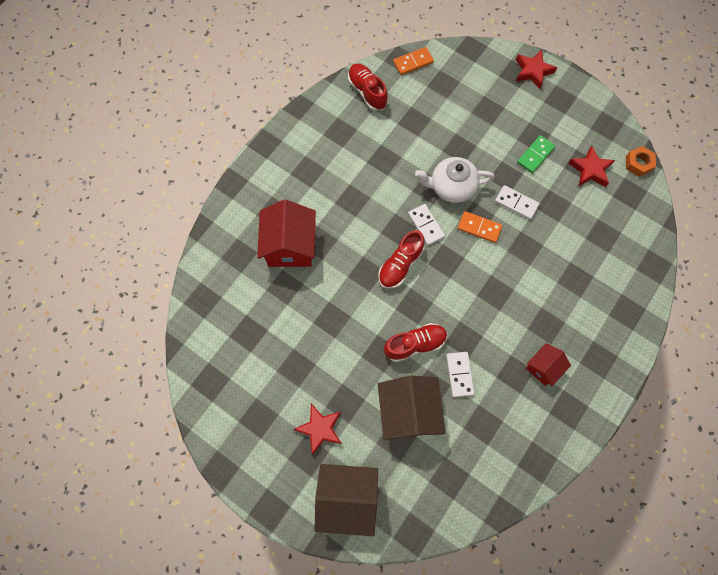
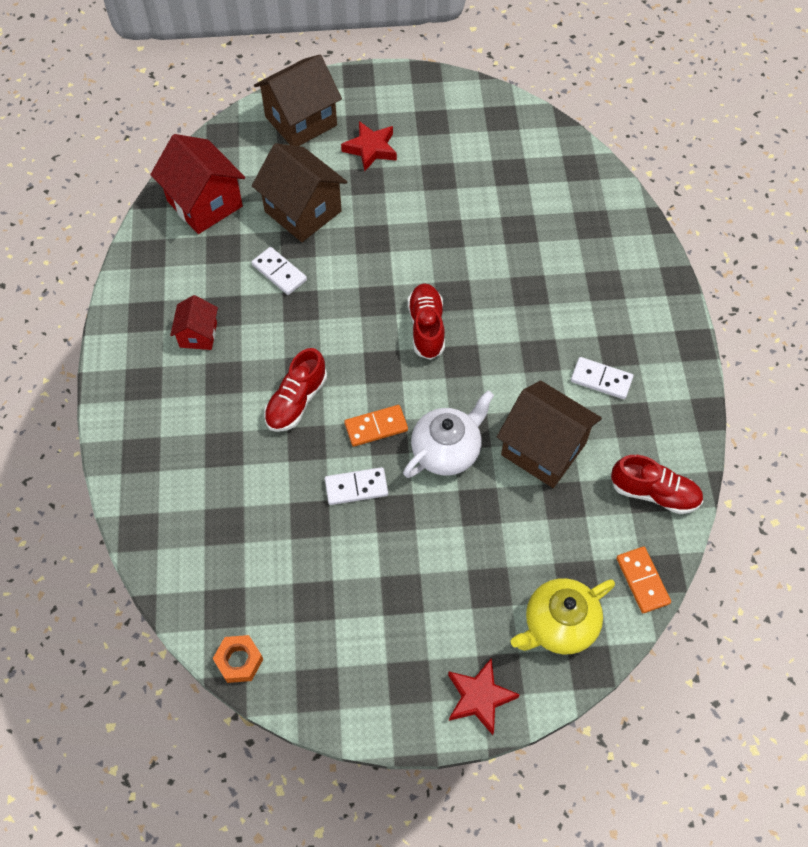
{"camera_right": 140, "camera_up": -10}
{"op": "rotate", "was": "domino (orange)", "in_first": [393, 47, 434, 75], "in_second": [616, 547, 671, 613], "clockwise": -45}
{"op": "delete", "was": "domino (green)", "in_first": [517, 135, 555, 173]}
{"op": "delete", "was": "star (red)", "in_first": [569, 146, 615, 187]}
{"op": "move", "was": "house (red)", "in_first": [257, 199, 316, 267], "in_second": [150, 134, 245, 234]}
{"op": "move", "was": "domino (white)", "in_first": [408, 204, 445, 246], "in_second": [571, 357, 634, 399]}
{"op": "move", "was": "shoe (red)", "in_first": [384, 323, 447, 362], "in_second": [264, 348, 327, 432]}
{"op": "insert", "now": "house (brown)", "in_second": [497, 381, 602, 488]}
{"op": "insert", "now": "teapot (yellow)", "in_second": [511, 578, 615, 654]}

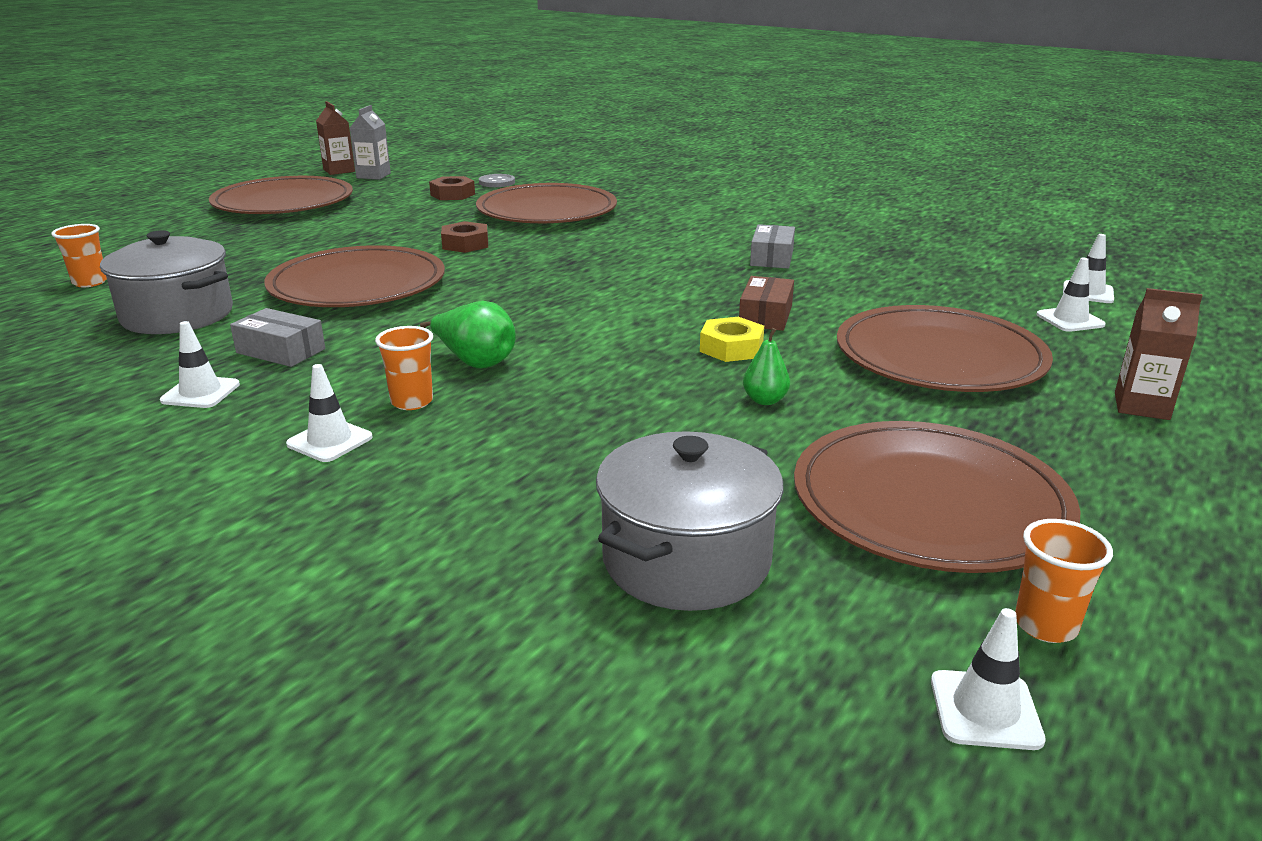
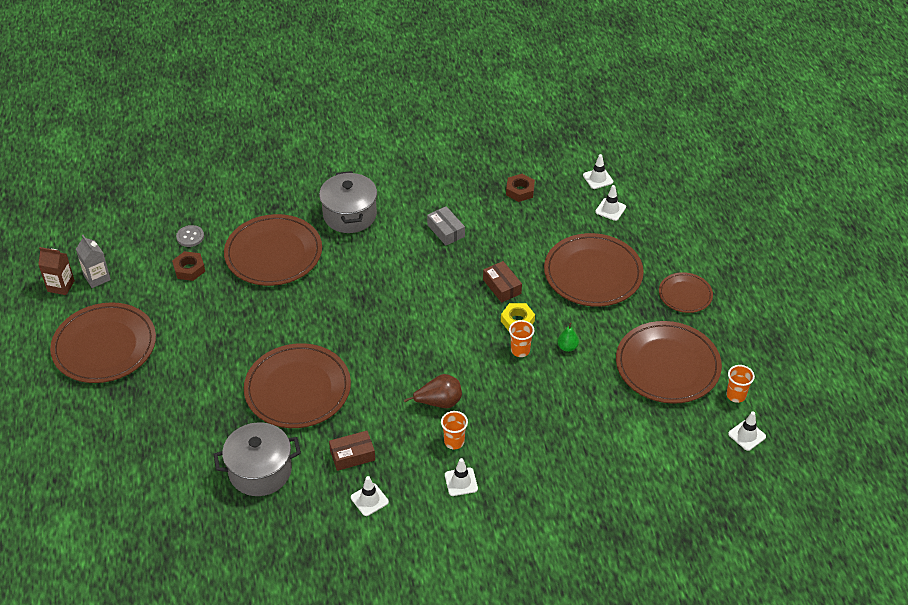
{"camera_right": -45, "camera_up": 20}
{"op": "move", "was": "nut (brown)", "in_first": [441, 221, 488, 253], "in_second": [506, 174, 535, 202]}
{"op": "move", "was": "cup (orange)", "in_first": [52, 224, 107, 287], "in_second": [509, 320, 534, 357]}
{"op": "delete", "was": "carton (brown)", "in_first": [1115, 288, 1203, 420]}
{"op": "recolor", "was": "pear (green)", "now": "pear (brown)", "in_first": [420, 301, 516, 369], "in_second": [404, 374, 462, 408]}
{"op": "recolor", "was": "box (grey)", "now": "box (brown)", "in_first": [230, 308, 325, 367], "in_second": [329, 431, 375, 471]}
{"op": "move", "was": "pot (grey)", "in_first": [596, 431, 784, 611], "in_second": [319, 171, 377, 233]}
{"op": "insert", "now": "plate (brown)", "in_second": [659, 272, 713, 313]}

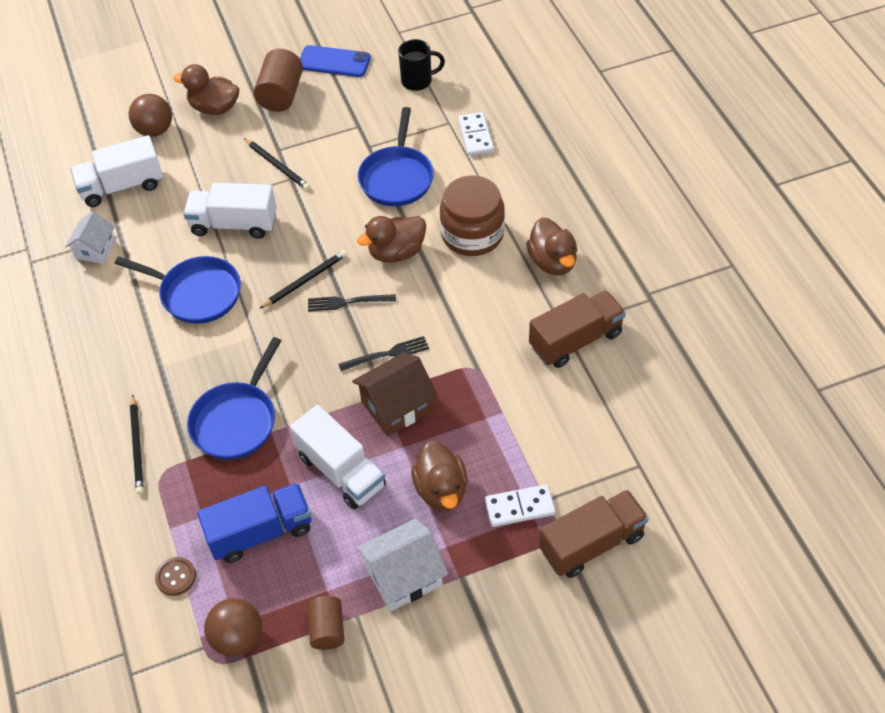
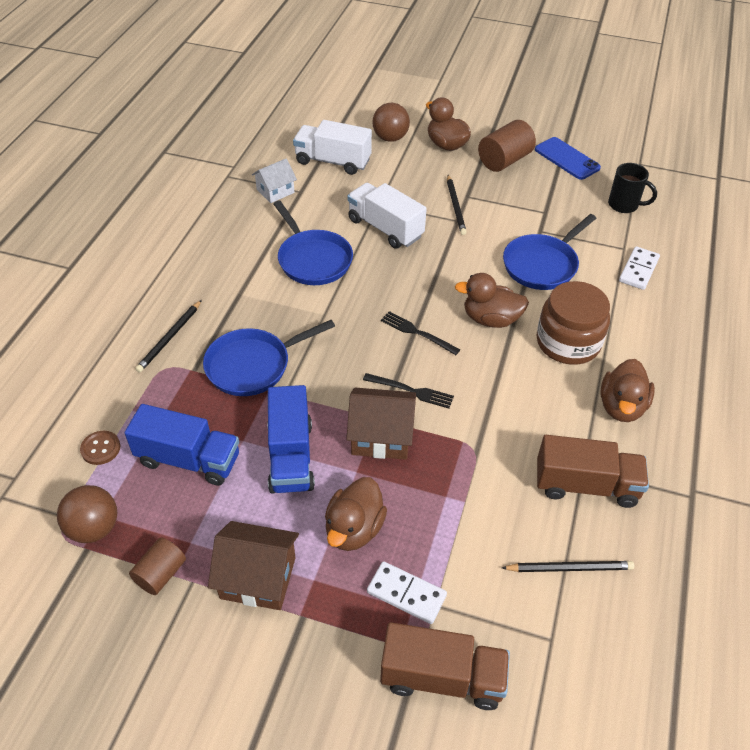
{"camera_right": 35, "camera_up": -5}
{"op": "move", "was": "pencil (black)", "in_first": [259, 250, 347, 309], "in_second": [502, 561, 634, 572]}
{"op": "recolor", "was": "truck (white)", "now": "truck (blue)", "in_first": [290, 405, 386, 509], "in_second": [267, 385, 315, 494]}
{"op": "recolor", "was": "house (white)", "now": "house (brown)", "in_first": [357, 518, 448, 612], "in_second": [208, 521, 299, 610]}

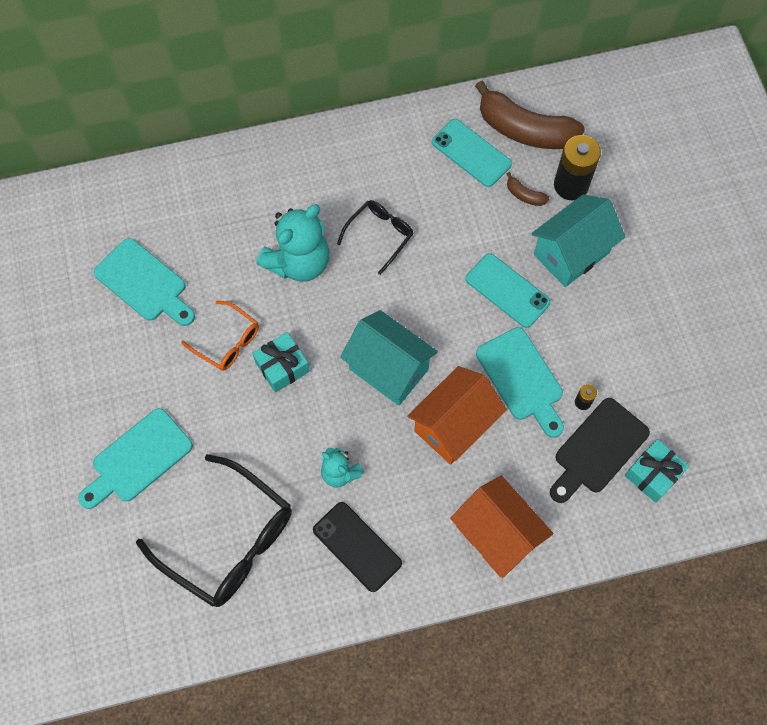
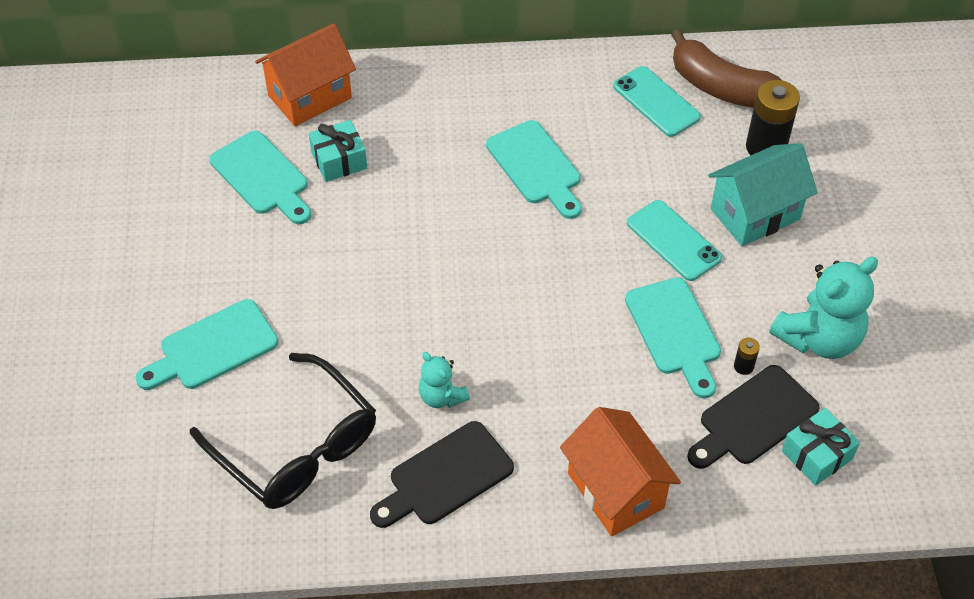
{"camera_right": 10, "camera_up": -15}
{"op": "delete", "was": "banana (brown)", "in_first": [507, 172, 549, 206]}
{"op": "replace", "was": "glasses (black)", "now": "cutting board (turquoise)", "in_first": [337, 200, 414, 275], "in_second": [486, 120, 582, 219]}
{"op": "move", "was": "teddy bear (turquoise)", "in_first": [256, 204, 329, 282], "in_second": [769, 257, 878, 359]}
{"op": "delete", "was": "glasses (orange)", "in_first": [181, 301, 259, 371]}
{"op": "delete", "was": "house (turquoise)", "in_first": [340, 310, 438, 406]}
{"op": "move", "was": "gift (turquoise)", "in_first": [252, 332, 310, 393], "in_second": [309, 120, 367, 182]}
{"op": "move", "was": "house (orange)", "in_first": [407, 366, 507, 465], "in_second": [255, 23, 356, 126]}
{"op": "replace", "was": "phone (black)", "now": "cutting board (black)", "in_first": [313, 502, 402, 592], "in_second": [370, 421, 514, 528]}

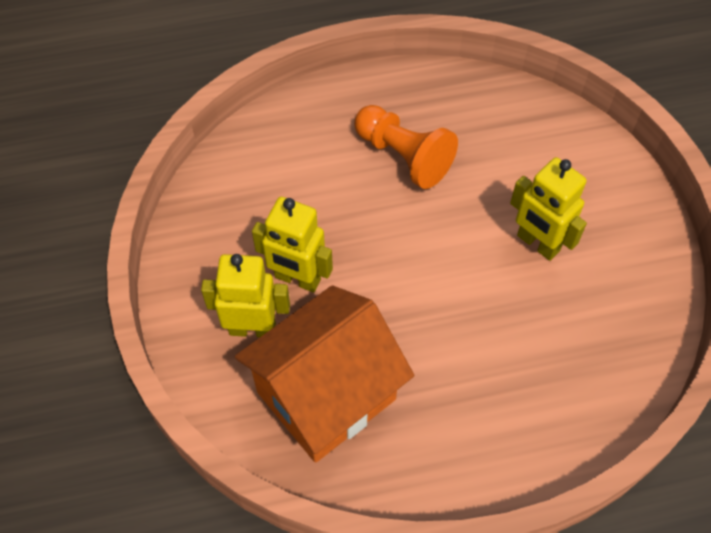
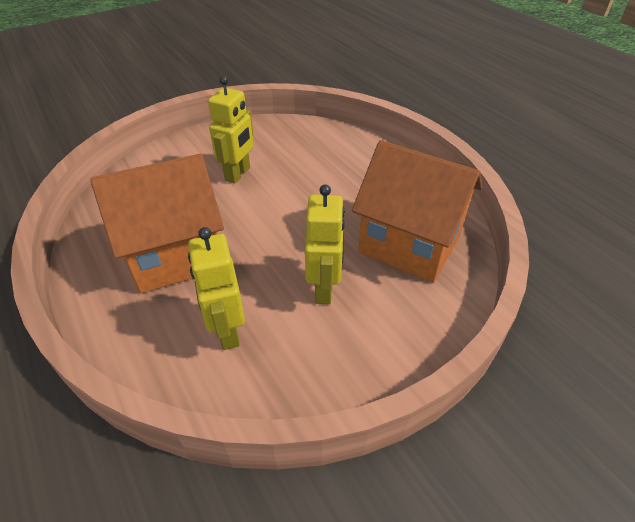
{"camera_right": -110, "camera_up": -15}
{"op": "replace", "was": "pawn (orange)", "now": "house (orange)", "in_first": [354, 105, 458, 189], "in_second": [90, 154, 224, 293]}
{"op": "move", "was": "robot (yellow)", "in_first": [201, 254, 290, 337], "in_second": [188, 227, 245, 350]}

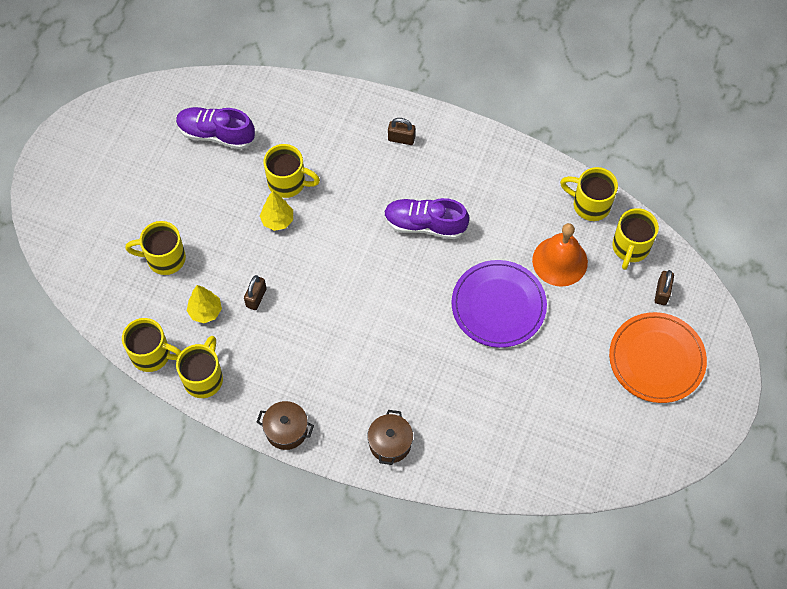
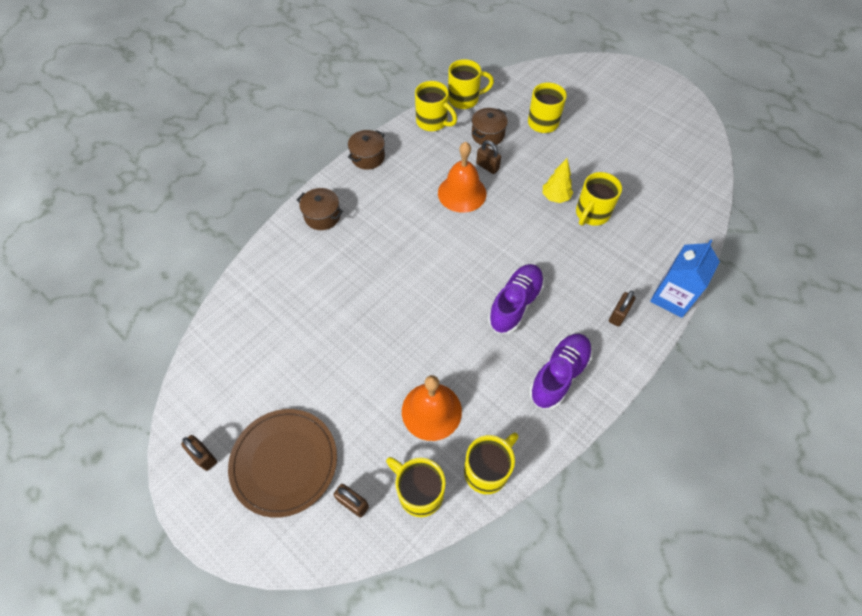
{"camera_right": 110, "camera_up": -5}
{"op": "move", "was": "shoe (purple)", "in_first": [176, 107, 255, 149], "in_second": [529, 334, 592, 410]}
{"op": "delete", "was": "plate (purple)", "in_first": [452, 260, 547, 348]}
{"op": "replace", "was": "tree (yellow)", "now": "pot (brown)", "in_first": [187, 285, 222, 323], "in_second": [472, 108, 508, 146]}
{"op": "recolor", "was": "plate (orange)", "now": "plate (brown)", "in_first": [609, 312, 707, 403], "in_second": [228, 409, 337, 518]}
{"op": "rotate", "was": "mug (yellow)", "in_first": [122, 318, 182, 372], "in_second": [448, 59, 494, 109], "clockwise": -135}
{"op": "insert", "now": "bell (orange)", "in_second": [438, 142, 486, 213]}
{"op": "insert", "now": "carton (blue)", "in_second": [650, 239, 720, 318]}
{"op": "insert", "now": "padlock (brown)", "in_second": [181, 435, 217, 471]}

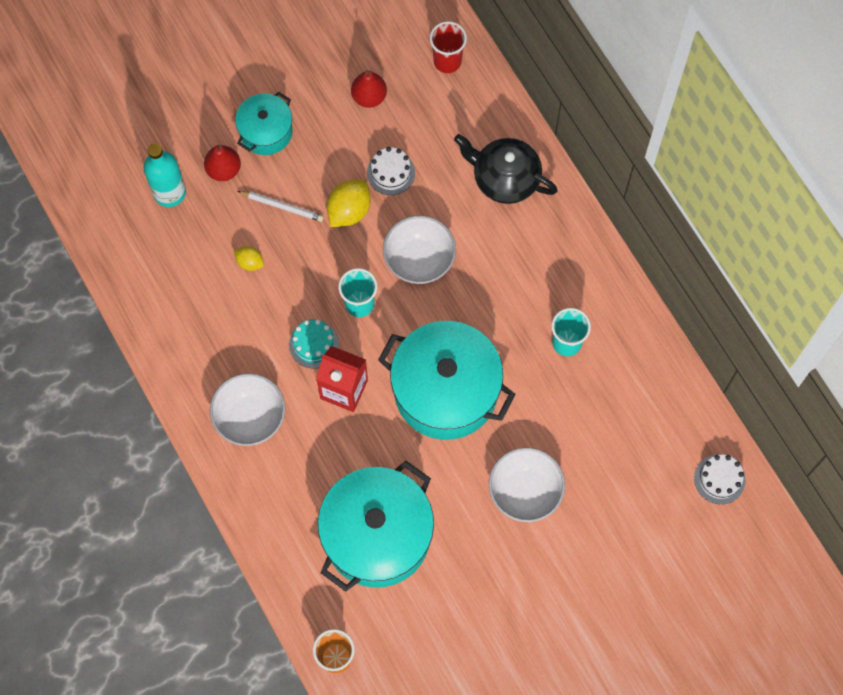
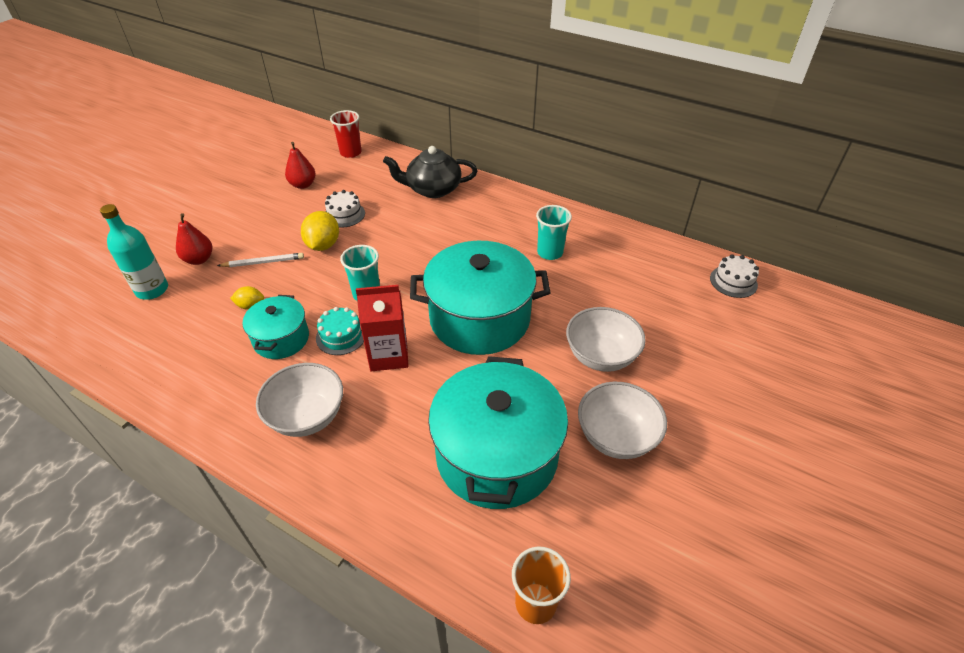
{"camera_right": -30, "camera_up": -25}
{"op": "move", "was": "pot (turquoise)", "in_first": [235, 91, 293, 155], "in_second": [243, 295, 309, 359]}
{"op": "move", "was": "bowl (white)", "in_first": [383, 215, 456, 284], "in_second": [578, 382, 667, 459]}

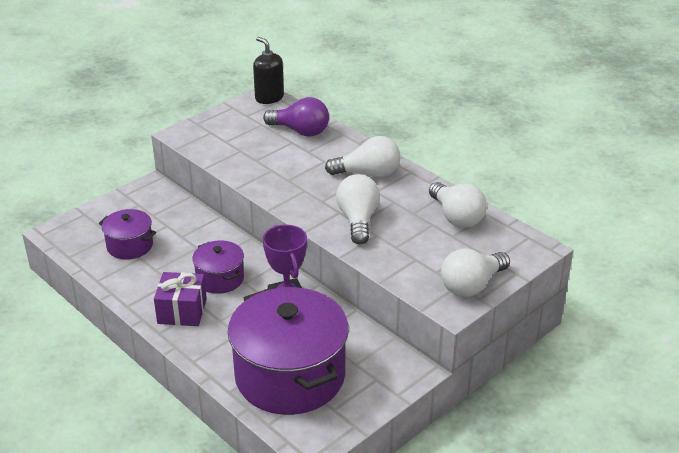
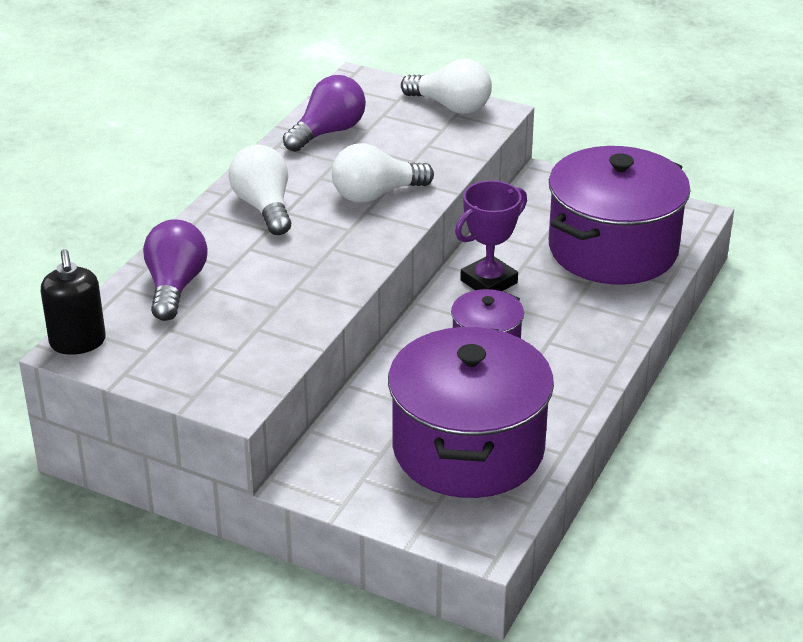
{"camera_right": -110, "camera_up": 0}
{"op": "rotate", "was": "soap dispenser (black)", "in_first": [253, 37, 284, 104], "in_second": [41, 249, 106, 355], "clockwise": -45}
{"op": "recolor", "was": "light bulb (white)", "now": "light bulb (purple)", "in_first": [429, 182, 487, 228], "in_second": [283, 75, 366, 152]}
{"op": "resize", "was": "pot (purple)", "in_first": [99, 209, 156, 260], "in_second": [388, 326, 554, 498], "ratio": 2.06}
{"op": "delete", "was": "gift (purple)", "in_first": [154, 272, 207, 326]}

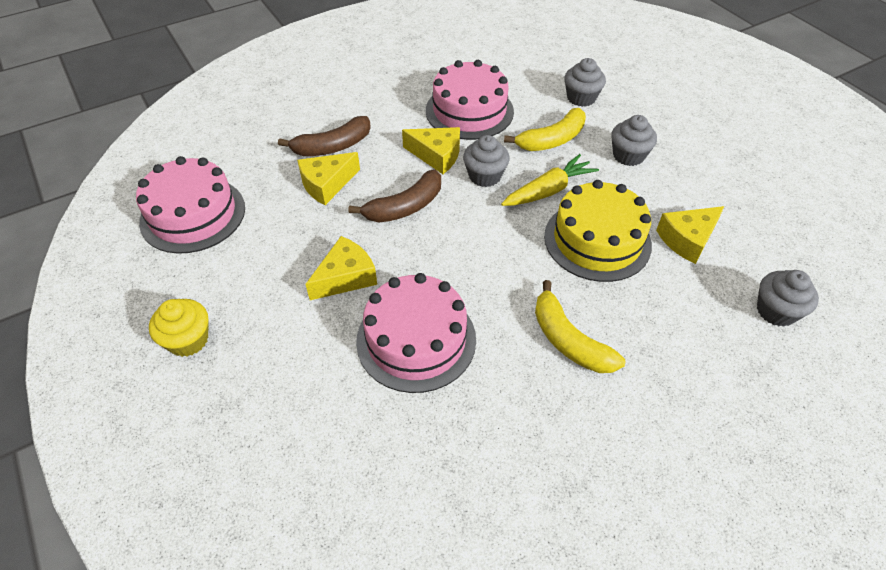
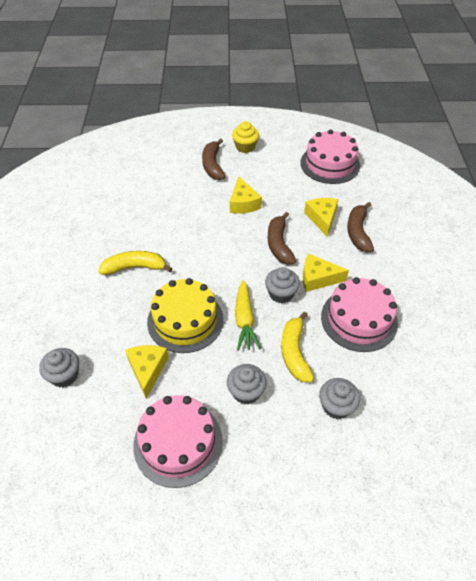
{"camera_right": 120, "camera_up": 0}
{"op": "rotate", "was": "cheese (yellow)", "in_first": [402, 127, 460, 174], "in_second": [303, 254, 349, 292], "clockwise": 45}
{"op": "move", "was": "cake (pink)", "in_first": [356, 273, 476, 393], "in_second": [133, 395, 223, 488]}
{"op": "insert", "now": "banana (brown)", "in_second": [202, 138, 225, 180]}

